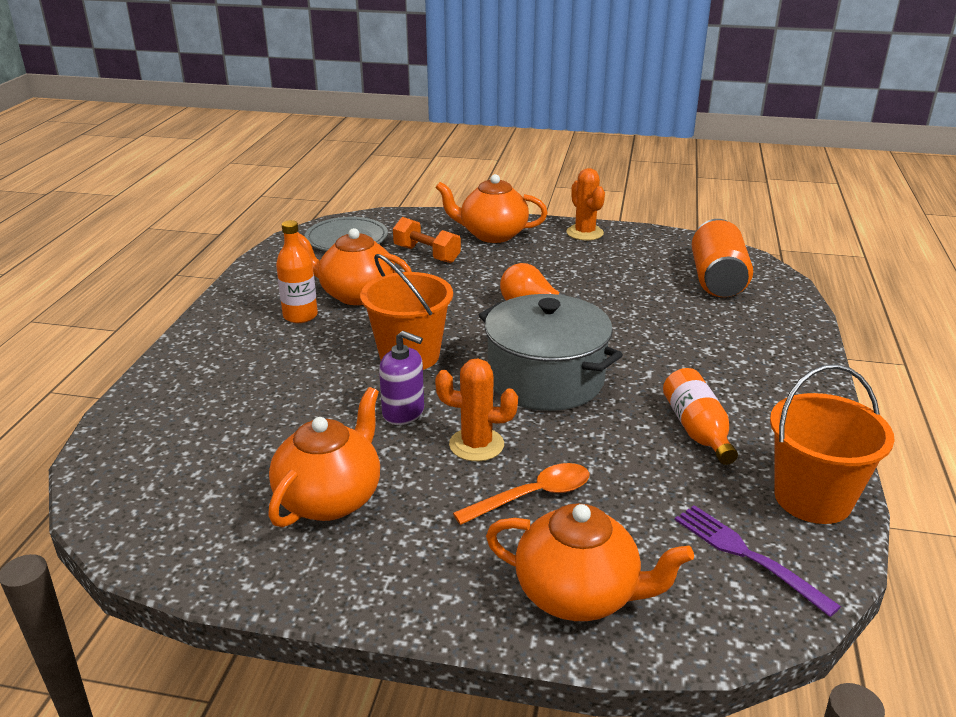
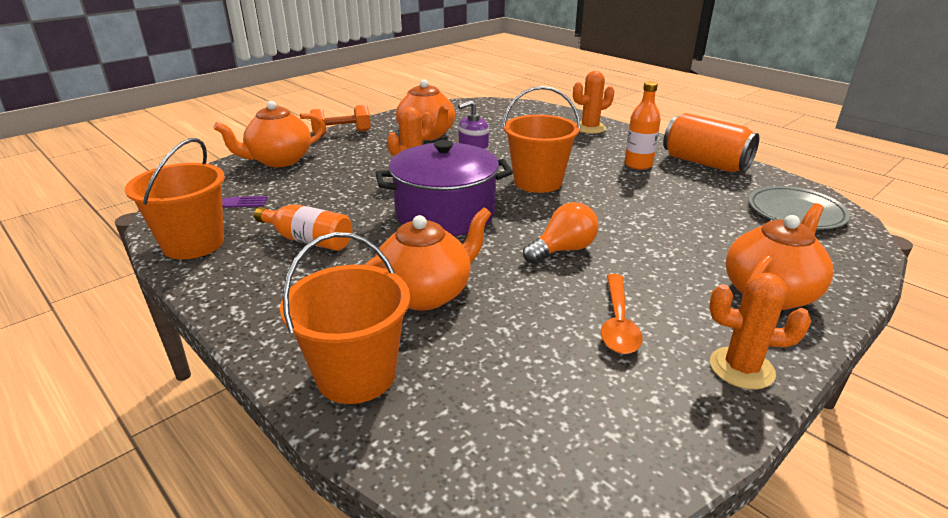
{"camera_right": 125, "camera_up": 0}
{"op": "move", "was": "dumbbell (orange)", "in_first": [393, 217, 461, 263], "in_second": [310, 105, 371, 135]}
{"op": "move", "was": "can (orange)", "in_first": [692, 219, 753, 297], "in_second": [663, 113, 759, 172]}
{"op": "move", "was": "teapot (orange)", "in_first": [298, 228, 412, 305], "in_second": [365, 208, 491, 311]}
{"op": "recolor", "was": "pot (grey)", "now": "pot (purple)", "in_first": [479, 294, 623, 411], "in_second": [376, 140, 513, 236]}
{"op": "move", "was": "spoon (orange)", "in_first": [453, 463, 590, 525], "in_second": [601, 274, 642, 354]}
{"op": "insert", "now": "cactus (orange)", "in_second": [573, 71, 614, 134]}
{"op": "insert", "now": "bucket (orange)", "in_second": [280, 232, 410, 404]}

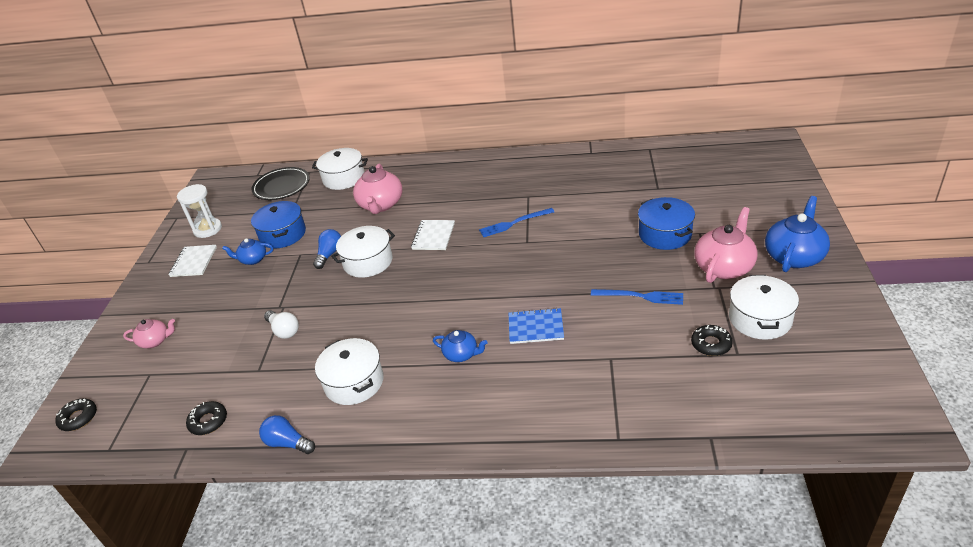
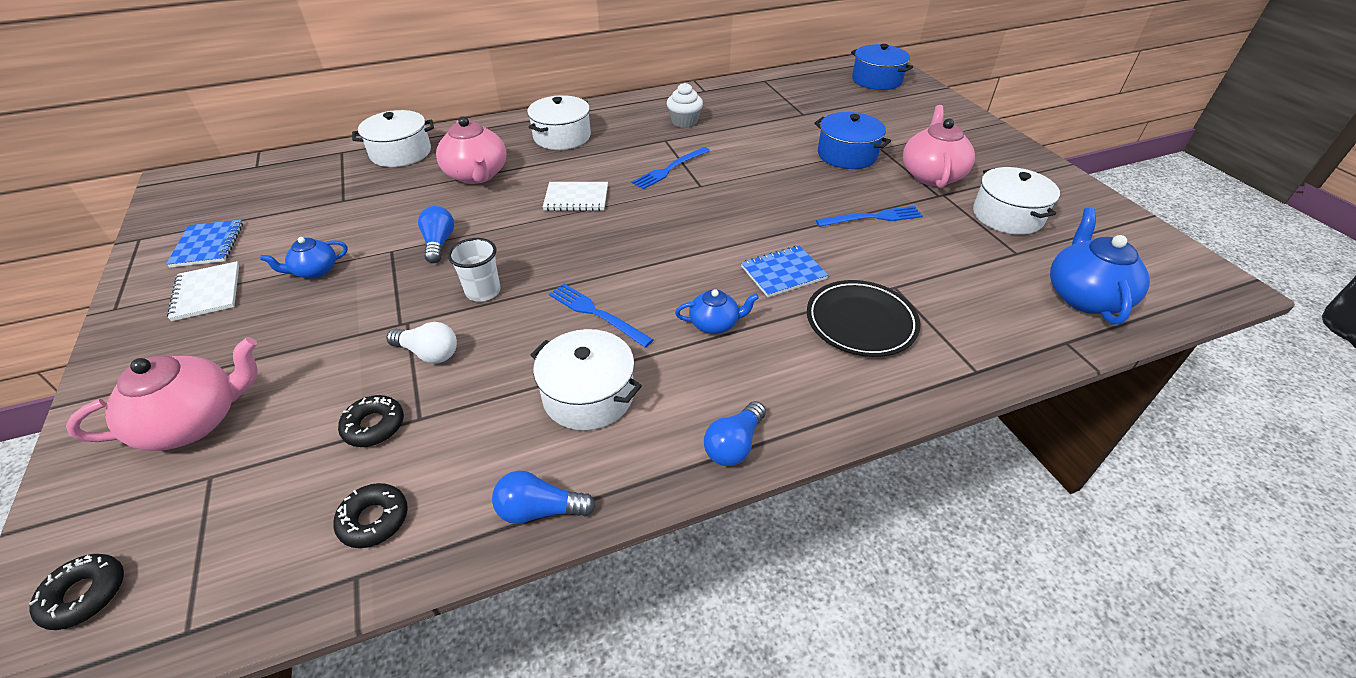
{"camera_right": -30, "camera_up": 5}
{"op": "move", "was": "plate (black)", "in_first": [252, 167, 310, 200], "in_second": [807, 280, 920, 357]}
{"op": "replace", "was": "hourglass (white)", "now": "notebook (blue)", "in_first": [177, 184, 222, 238], "in_second": [166, 220, 243, 268]}
{"op": "move", "was": "teapot (blue)", "in_first": [765, 196, 830, 272], "in_second": [1050, 208, 1150, 325]}
{"op": "move", "was": "pot (blue)", "in_first": [251, 201, 306, 248], "in_second": [851, 44, 913, 90]}
{"op": "rotate", "was": "notebook (white)", "in_first": [411, 220, 455, 250], "in_second": [543, 182, 608, 211], "clockwise": -75}
{"op": "move", "was": "pot (white)", "in_first": [332, 226, 395, 278], "in_second": [527, 95, 591, 150]}
{"op": "resize", "was": "teapot (pink)", "in_first": [123, 319, 175, 348], "in_second": [66, 337, 258, 451], "ratio": 1.78}
{"op": "move", "was": "donut (black)", "in_first": [691, 325, 733, 356], "in_second": [338, 395, 404, 447]}
{"op": "insert", "now": "cupcake (white)", "in_second": [667, 83, 703, 128]}
{"op": "insert", "now": "cup (white)", "in_second": [448, 238, 501, 302]}
{"op": "insert", "now": "fork (blue)", "in_second": [549, 284, 654, 348]}
{"op": "insert", "now": "light bulb (blue)", "in_second": [704, 401, 766, 466]}

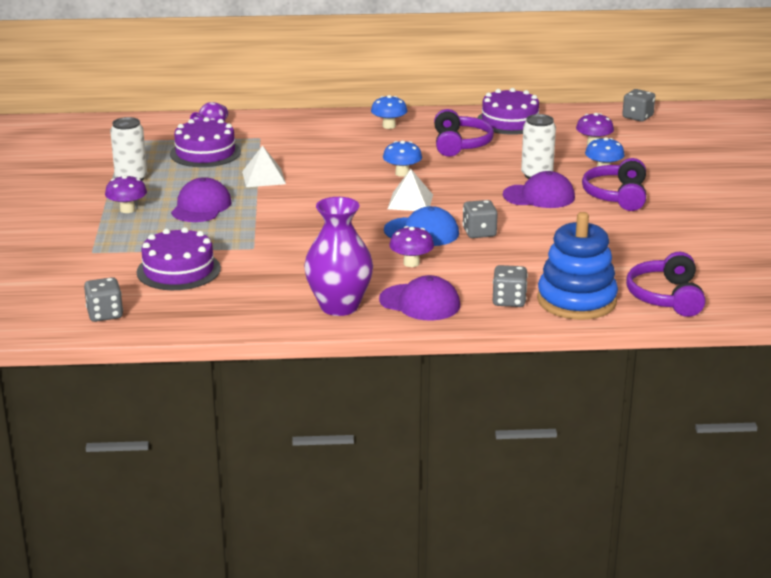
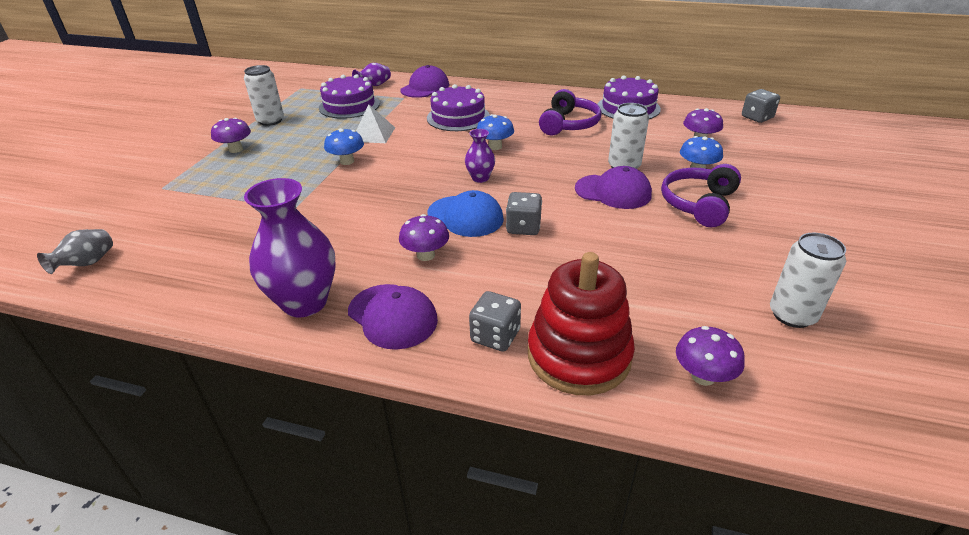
{"camera_right": 20, "camera_up": 10}
{"op": "move", "was": "mushroom (blue)", "in_first": [371, 95, 407, 129], "in_second": [324, 128, 364, 165]}
{"op": "replace", "was": "pyramid (white)", "now": "vase (purple)", "in_first": [387, 169, 433, 211], "in_second": [465, 129, 495, 183]}
{"op": "move", "was": "cap (purple)", "in_first": [171, 177, 231, 222], "in_second": [400, 65, 449, 98]}
{"op": "recolor", "was": "stacking toy (blue)", "now": "stacking toy (red)", "in_first": [537, 212, 618, 320], "in_second": [528, 252, 635, 395]}
{"op": "move", "was": "cake (purple)", "in_first": [137, 227, 221, 290], "in_second": [427, 84, 490, 131]}
{"op": "replace", "was": "headphones (purple)", "now": "mushroom (purple)", "in_first": [626, 252, 706, 317], "in_second": [676, 326, 745, 386]}
{"op": "replace", "was": "dice (grey)", "now": "vase (grey)", "in_first": [84, 277, 123, 322], "in_second": [37, 229, 113, 274]}
{"op": "insert", "now": "can (white)", "in_second": [770, 233, 846, 328]}

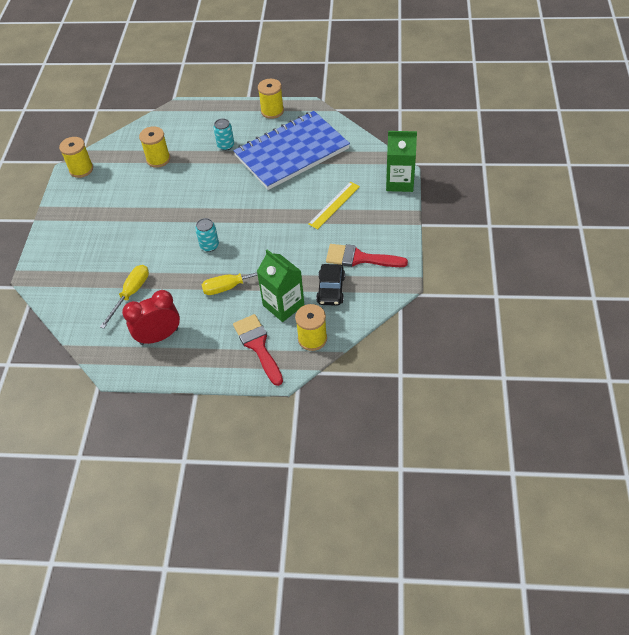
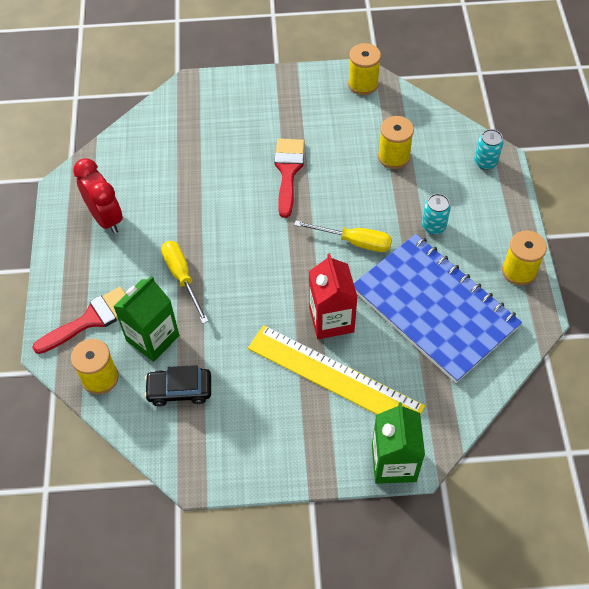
{"camera_right": 80, "camera_up": 5}
{"op": "resize", "was": "ruler (yellow)", "in_first": [308, 182, 360, 229], "in_second": [248, 325, 425, 415], "ratio": 1.8}
{"op": "move", "was": "can (turquoise)", "in_first": [195, 218, 219, 252], "in_second": [474, 129, 504, 170]}
{"op": "move", "was": "brush (red)", "in_first": [326, 244, 408, 267], "in_second": [274, 139, 305, 218]}
{"op": "move", "was": "screwdriver (yellow)", "in_first": [100, 265, 149, 329], "in_second": [294, 220, 392, 252]}
{"op": "insert", "now": "carton (red)", "in_second": [309, 253, 357, 339]}

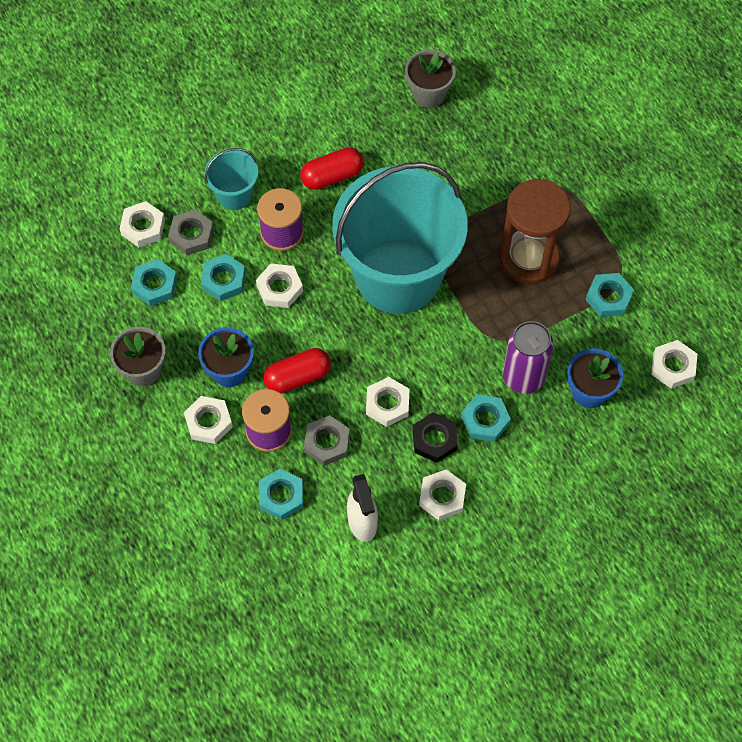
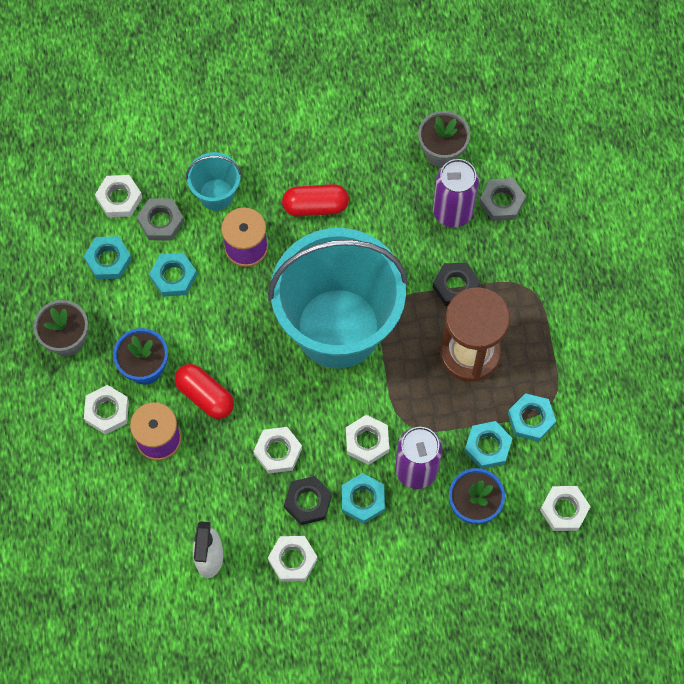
{"camera_right": 20, "camera_up": 5}
{"op": "move", "was": "nut (white)", "in_first": [256, 264, 303, 308], "in_second": [346, 415, 389, 465]}
{"op": "rotate", "was": "capsule (red)", "in_first": [263, 348, 331, 393], "in_second": [175, 364, 234, 419], "clockwise": 45}
{"op": "move", "was": "nut (grey)", "in_first": [304, 415, 350, 466], "in_second": [479, 178, 526, 221]}
{"op": "move", "was": "nut (turquoise)", "in_first": [259, 468, 303, 520], "in_second": [464, 421, 512, 469]}
{"op": "insert", "now": "can (purple)", "in_second": [433, 159, 479, 228]}
{"op": "insert", "now": "nut (black)", "in_second": [433, 263, 480, 306]}

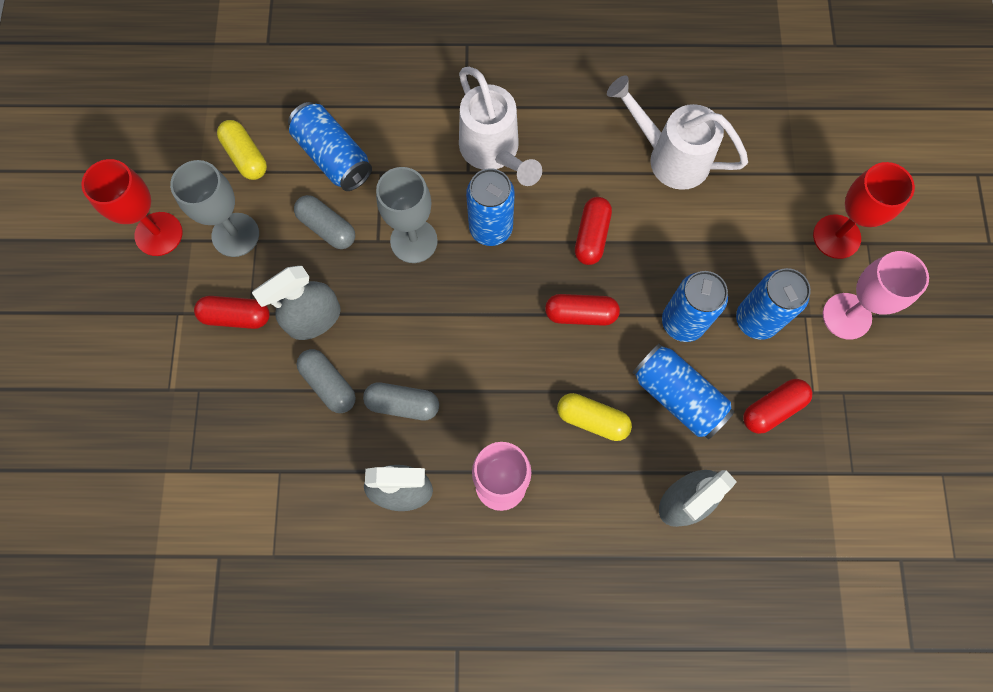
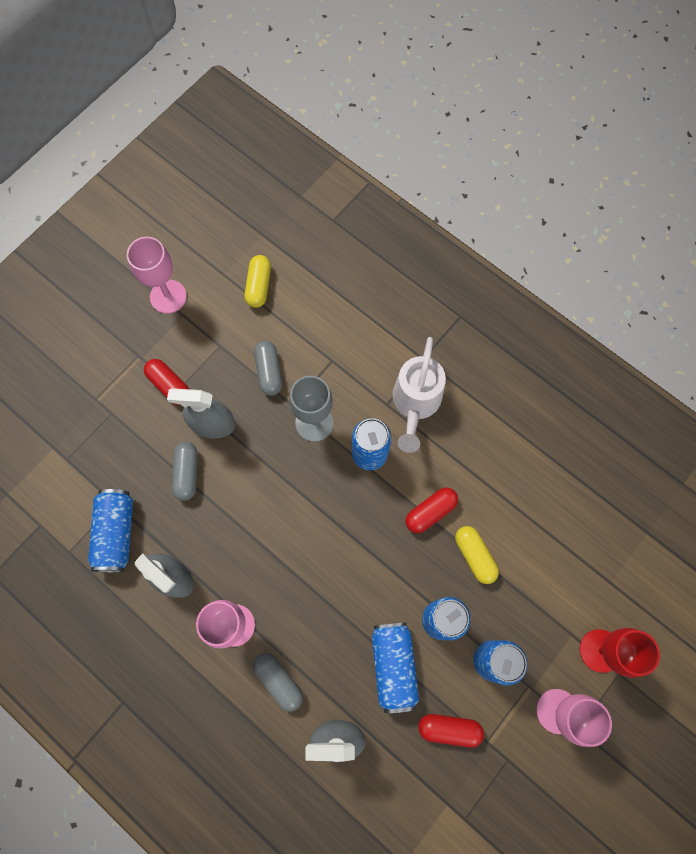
{"camera_right": 40, "camera_up": 0}
{"op": "delete", "was": "watering can (white)", "in_first": [607, 75, 748, 190]}
{"op": "move", "was": "can (blue)", "in_first": [288, 102, 372, 191], "in_second": [88, 489, 133, 572]}
{"op": "recolor", "was": "goblet (red)", "now": "goblet (pink)", "in_first": [82, 159, 183, 256], "in_second": [127, 237, 187, 314]}
{"op": "delete", "was": "goblet (grey)", "in_first": [170, 160, 259, 257]}
{"op": "delete", "was": "capsule (red)", "in_first": [545, 294, 620, 326]}
{"op": "move", "was": "capsule (grey)", "in_first": [363, 382, 439, 420], "in_second": [253, 653, 303, 712]}
{"op": "move", "was": "capsule (yellow)", "in_first": [557, 393, 632, 441], "in_second": [455, 526, 499, 584]}

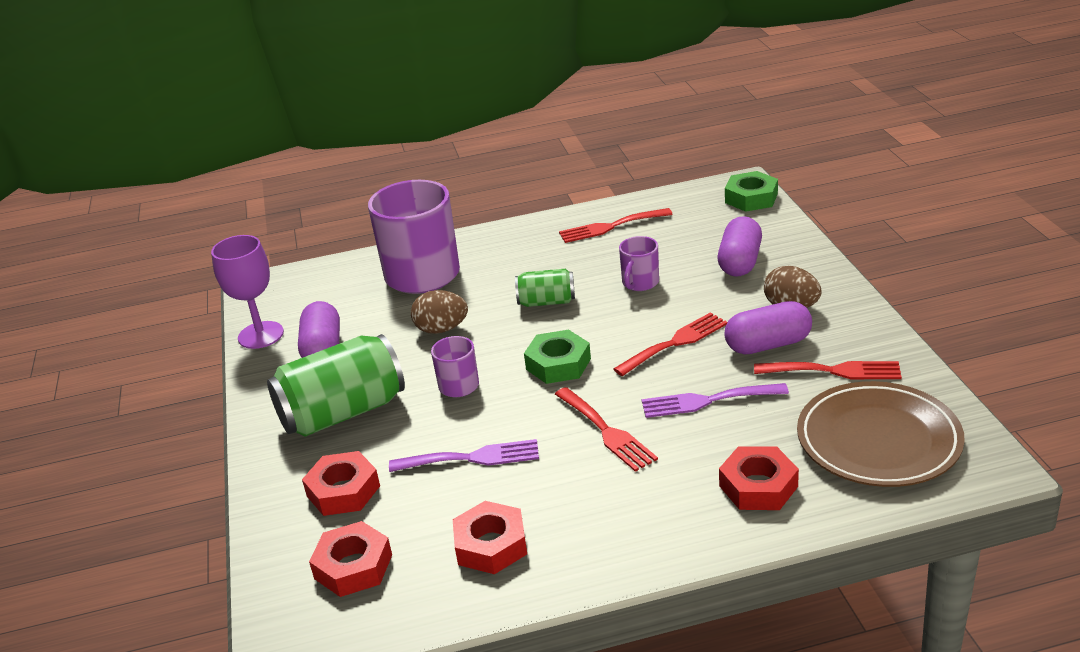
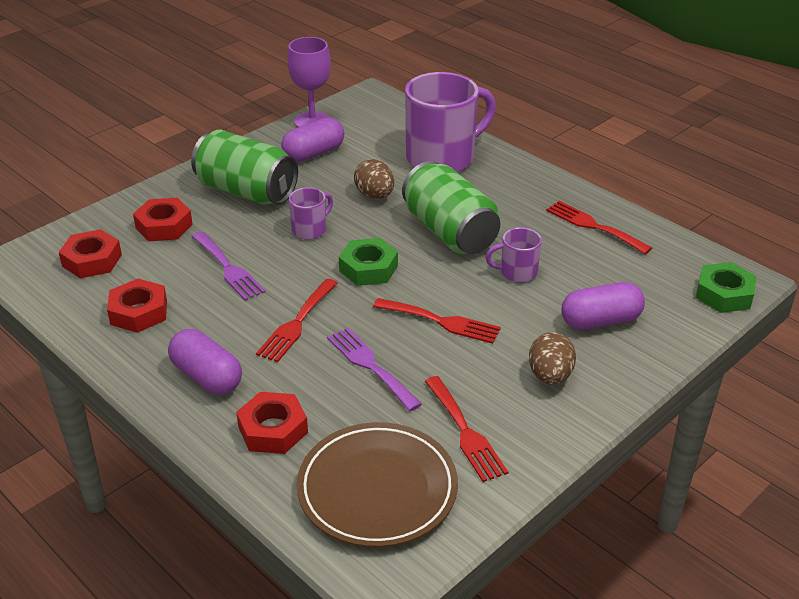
{"camera_right": 55, "camera_up": 5}
{"op": "resize", "was": "can (green)", "in_first": [515, 269, 575, 307], "in_second": [402, 161, 500, 254], "ratio": 1.89}
{"op": "move", "was": "capsule (purple)", "in_first": [724, 301, 812, 354], "in_second": [168, 329, 242, 395]}

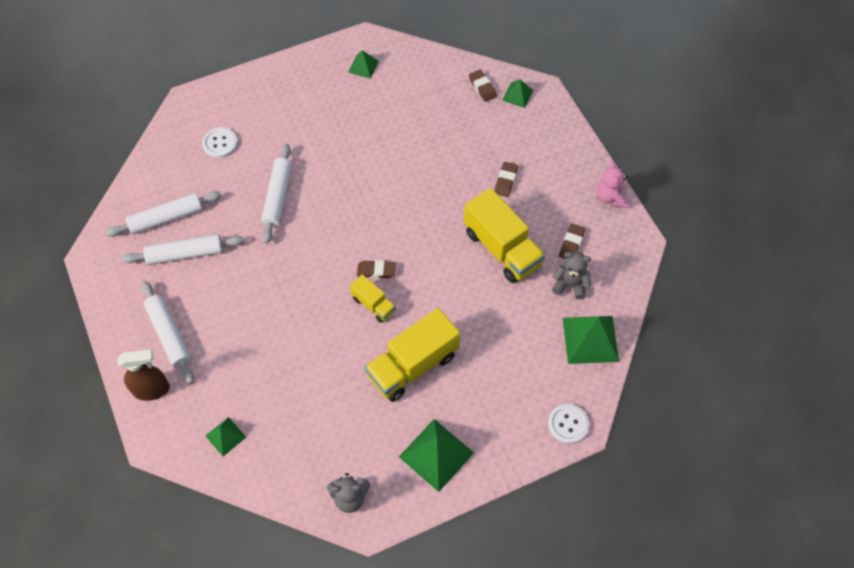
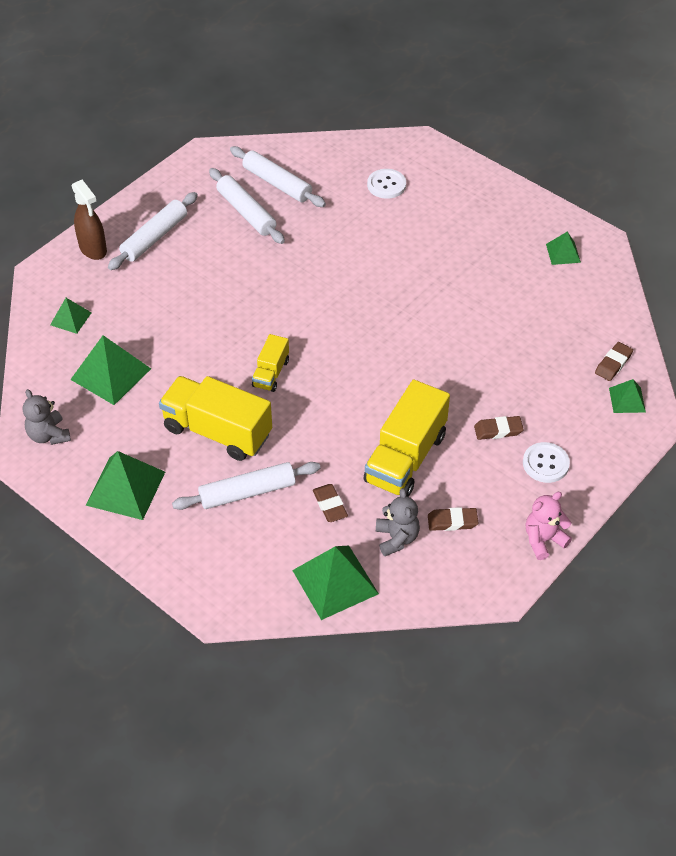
{"camera_right": 65, "camera_up": -10}
{"op": "move", "was": "rolling pin (white)", "in_first": [261, 144, 292, 244], "in_second": [172, 462, 321, 510]}
{"op": "move", "was": "eraser (brown)", "in_first": [357, 260, 396, 278], "in_second": [313, 484, 348, 522]}
{"op": "move", "was": "button (white)", "in_first": [548, 404, 589, 444], "in_second": [523, 442, 570, 483]}
{"op": "insert", "now": "pyramid (green)", "in_second": [70, 335, 151, 405]}

